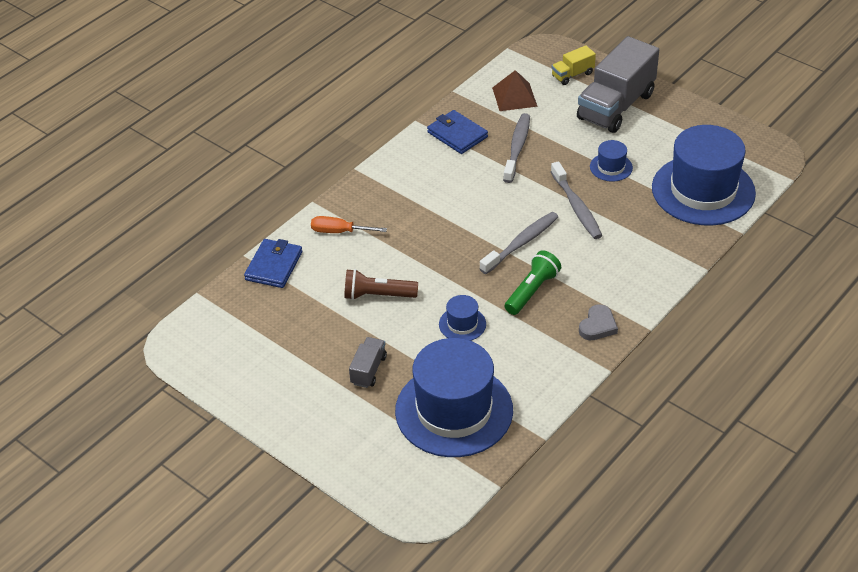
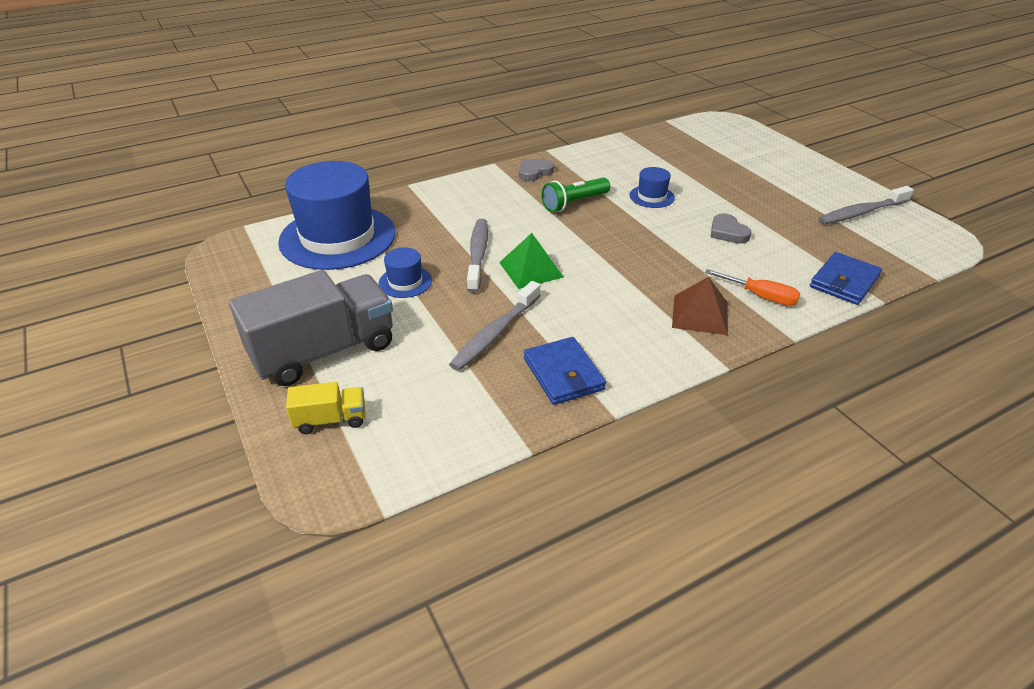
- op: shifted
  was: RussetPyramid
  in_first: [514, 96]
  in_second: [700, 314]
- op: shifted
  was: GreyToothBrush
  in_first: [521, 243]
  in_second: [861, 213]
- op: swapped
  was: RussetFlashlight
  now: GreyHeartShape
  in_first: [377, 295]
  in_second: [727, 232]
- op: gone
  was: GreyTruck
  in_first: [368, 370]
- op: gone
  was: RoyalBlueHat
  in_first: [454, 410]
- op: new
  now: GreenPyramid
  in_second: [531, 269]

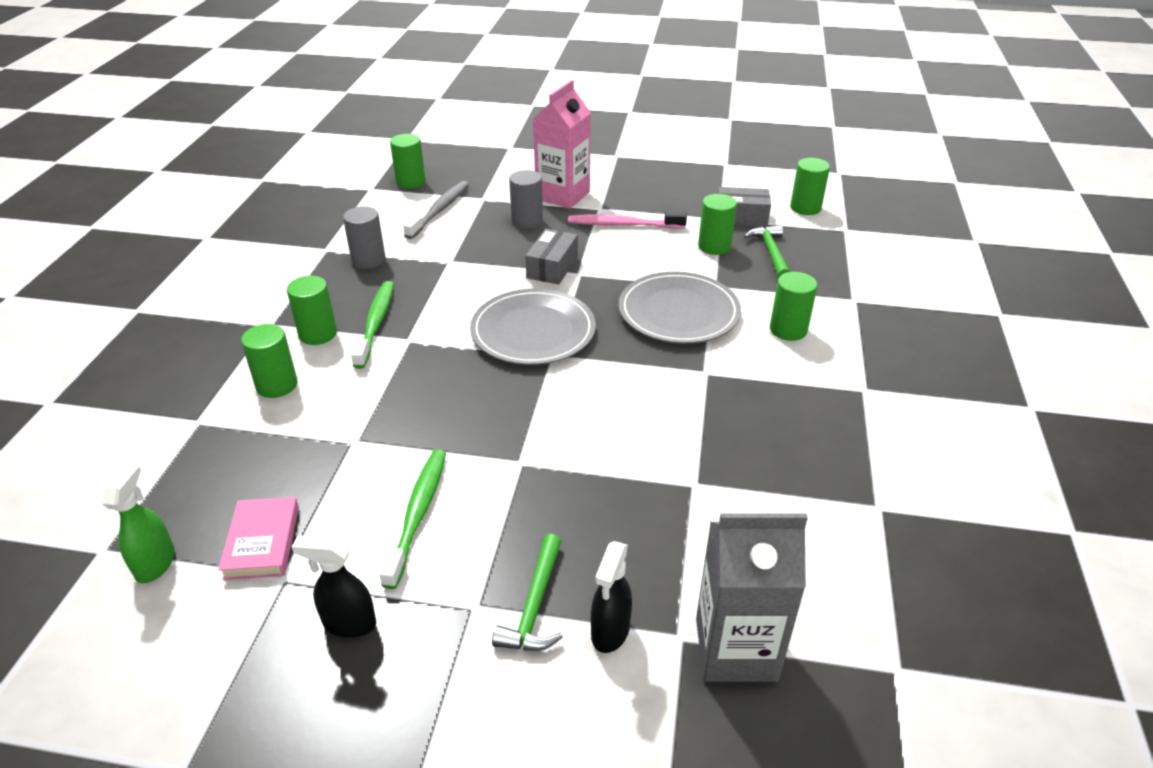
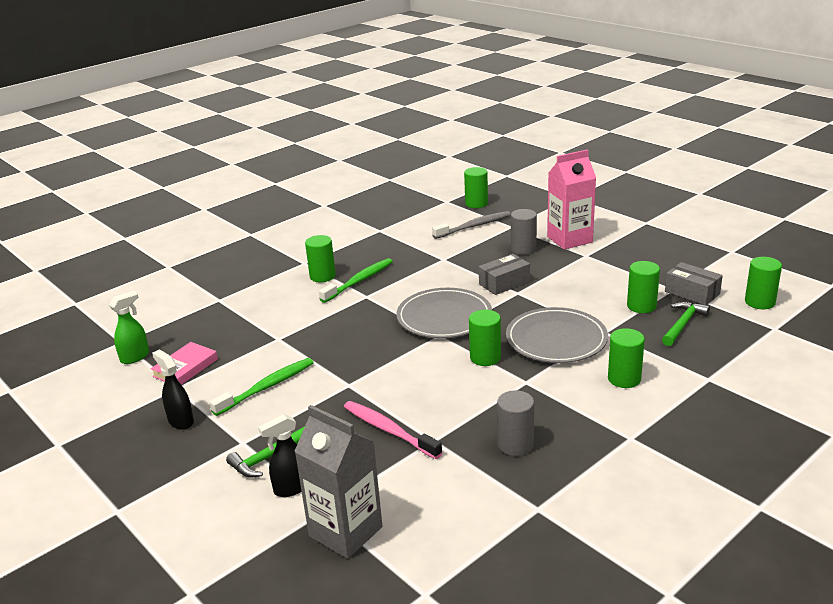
- op: shifted
  was: GreyCylinderShape
  in_first: [368, 260]
  in_second: [515, 445]
- op: shifted
  was: RosePinkToothBrush
  in_first: [623, 225]
  in_second: [389, 430]
- op: shifted
  was: GreenCylinderShape
  in_first: [277, 385]
  in_second: [485, 357]

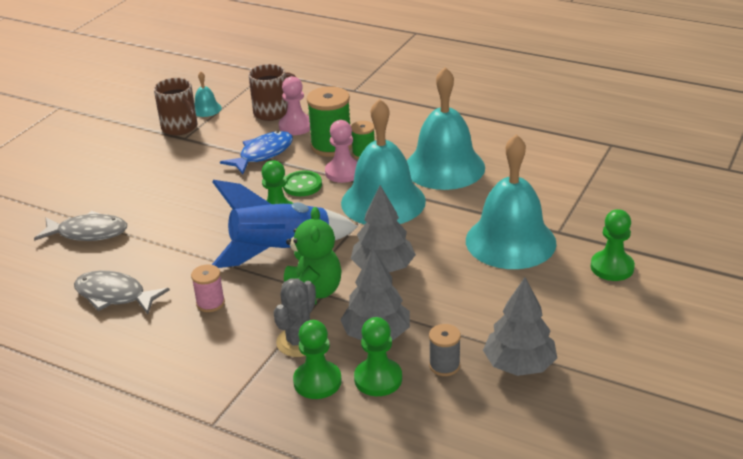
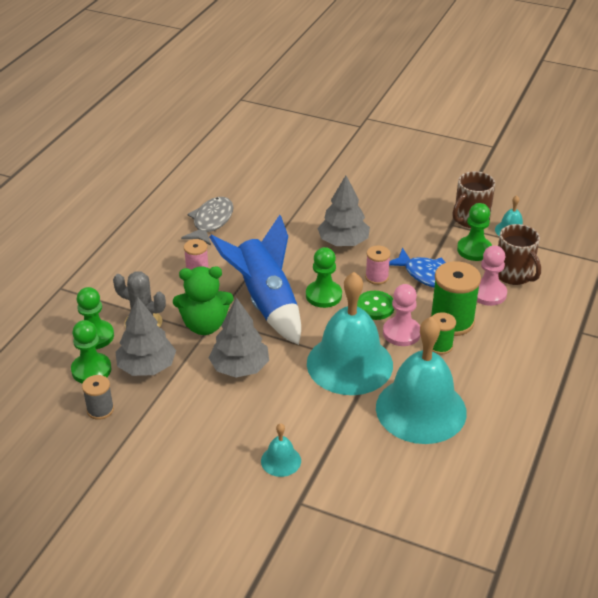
- op: scaled
  was: AquaHandBell
  in_first: [510, 241]
  in_second: [281, 461]
  ratio: 0.42
- op: shifted
  was: GreenPawn
  in_first: [612, 267]
  in_second: [474, 250]
- op: gone
  was: GreyFish
  in_first: [88, 233]
- op: shifted
  was: GreyToyTree
  in_first: [519, 365]
  in_second: [343, 242]
- op: new
  now: RosePinkBobbin
  in_second: [377, 277]

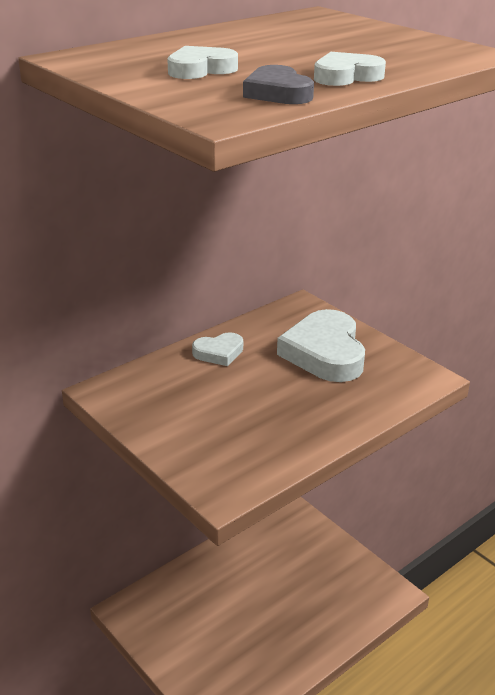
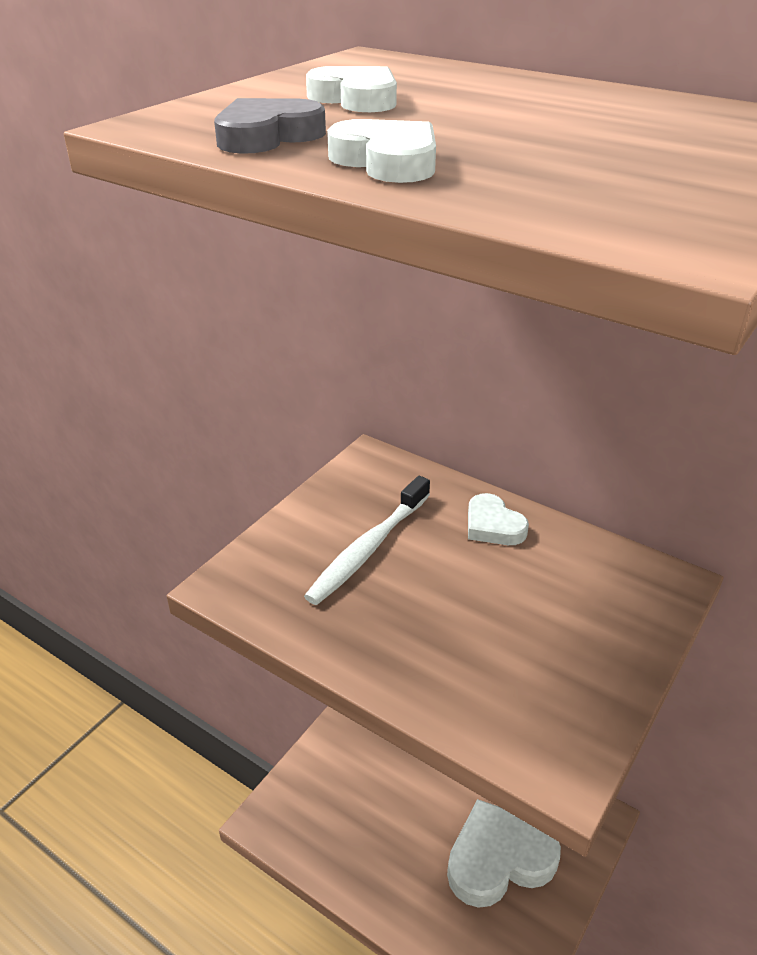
- op: shifted
  was: WhiteHeartShape
  in_first: [325, 353]
  in_second: [499, 859]
- op: new
  now: WhiteToothBrush
  in_second: [368, 549]

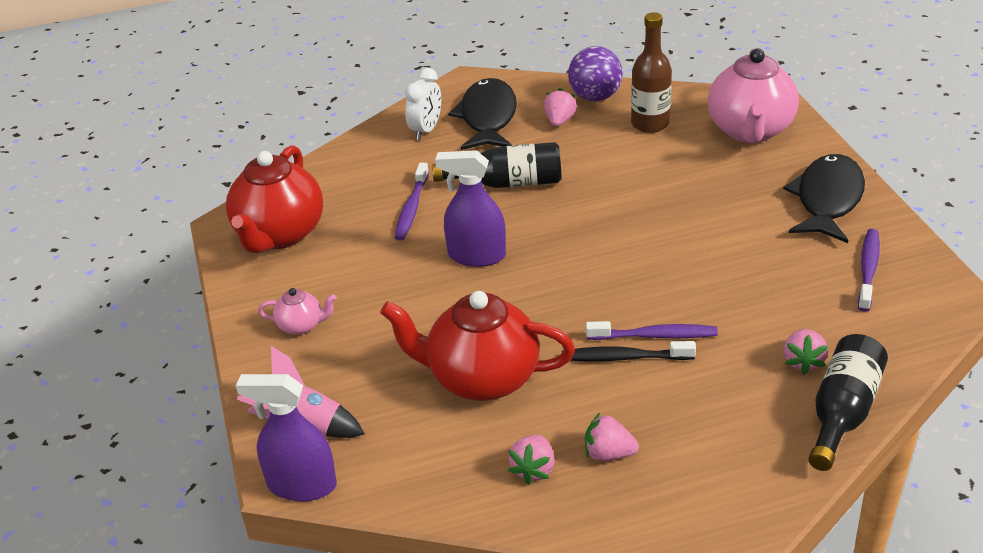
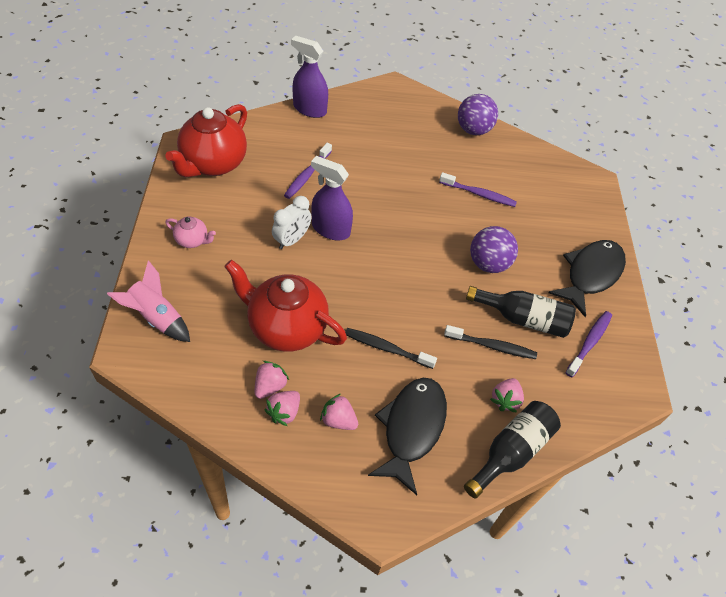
- op: gone
  was: RussetBottle
  in_first: [650, 124]
- op: gone
  was: RosePinkChinaTeapot
  in_first: [750, 130]
- op: shifted
  was: WhiteClock
  in_first: [426, 130]
  in_second: [292, 240]
- op: shifted
  was: EbonyFish
  in_first: [488, 117]
  in_second: [411, 428]
- op: shifted
  was: RosePinkToyStrawberry
  in_first: [559, 121]
  in_second: [270, 386]
- op: shifted
  was: EbonyBottle
  in_first: [508, 183]
  in_second: [523, 319]
- op: shifted
  was: PurpleToothBrush
  in_first: [654, 336]
  in_second: [479, 194]
- op: shifted
  was: PurpleSprayCleaner
  in_first: [302, 485]
  in_second: [309, 109]
- op: new
  now: PurpleBall
  in_second: [488, 264]
- op: new
  now: EbonyToothBrush
  in_second: [492, 346]

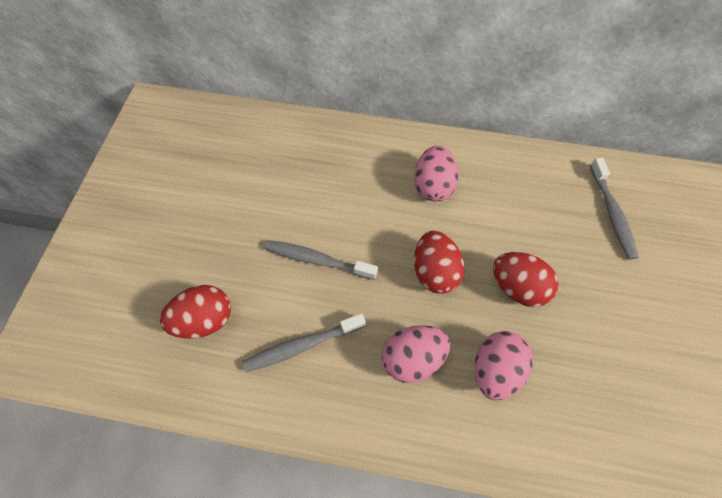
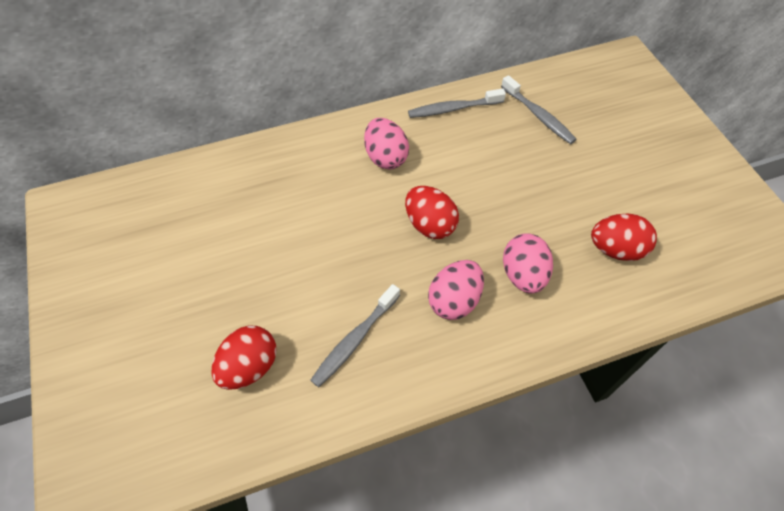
- op: shifted
  was: GreyToothBrush
  in_first: [317, 260]
  in_second: [453, 109]
- op: shifted
  was: ScarletEggShape
  in_first: [517, 287]
  in_second: [615, 249]

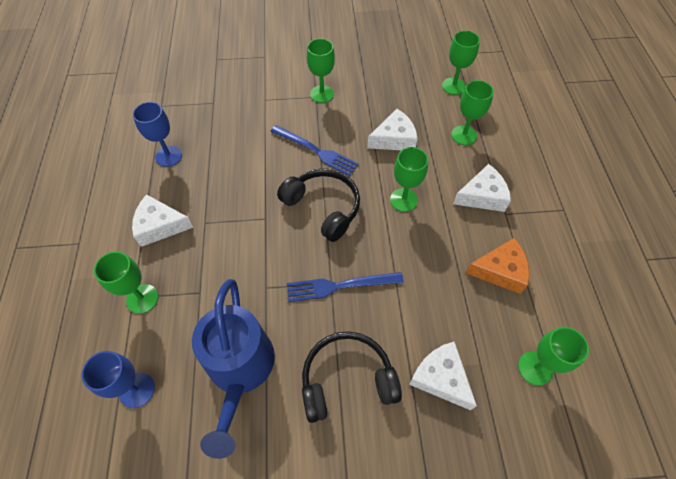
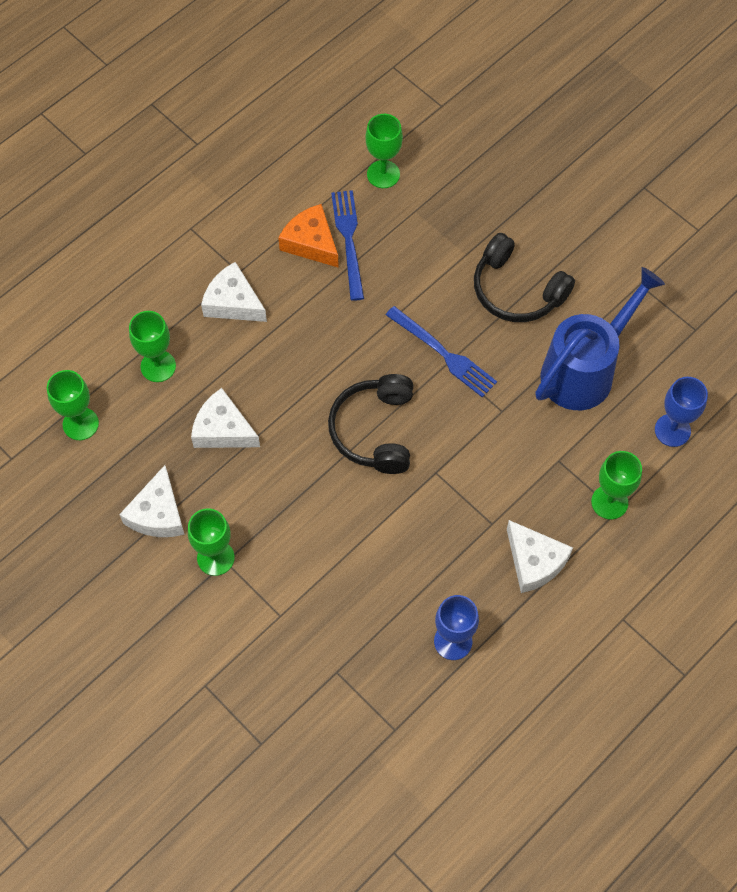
- op: shifted
  was: RoyalBlueTableFork
  in_first: [316, 151]
  in_second: [349, 240]
- op: gone
  was: GreenGoblet
  in_first: [403, 200]
- op: shifted
  was: WhiteCheese
  in_first: [440, 377]
  in_second: [157, 513]

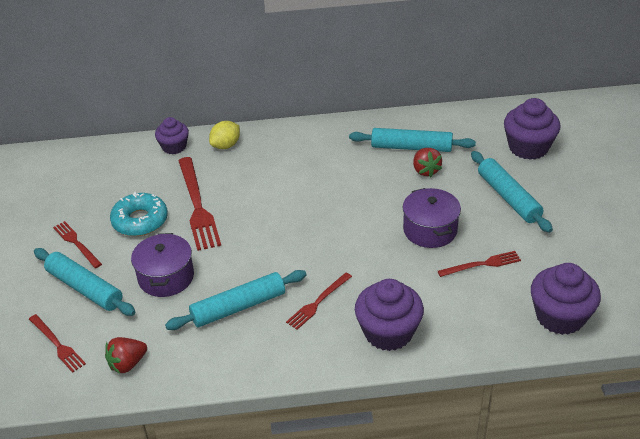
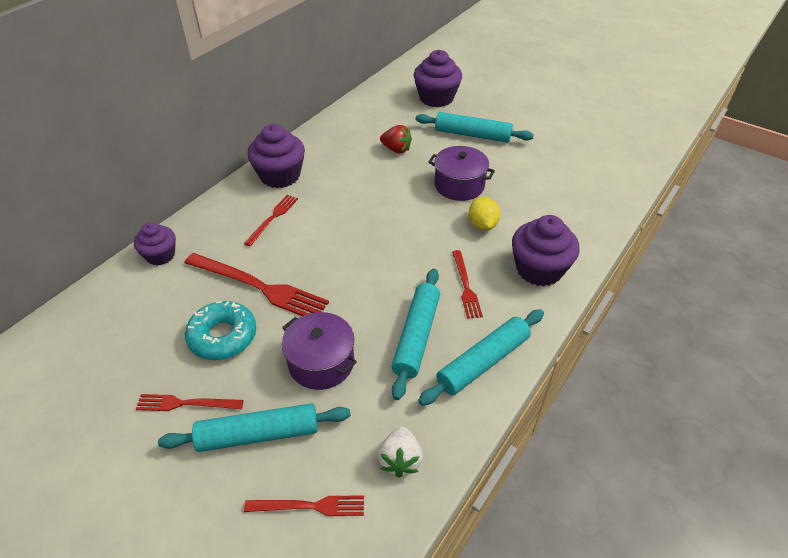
- op: shifted
  was: YellowLemon
  in_first: [226, 145]
  in_second: [482, 225]
- op: shifted
  was: AquaDoughRoller
  in_first: [411, 147]
  in_second: [483, 362]
- op: shifted
  was: ScarletTableFork
  in_first: [482, 264]
  in_second: [273, 218]
- op: shifted
  was: PurpleFairyCake
  in_first: [560, 316]
  in_second: [280, 176]
- op: repainted
  was: ScarletToyStrawberry
  now: WhiteToyStrawberry
  in_first: [127, 364]
  in_second: [400, 460]

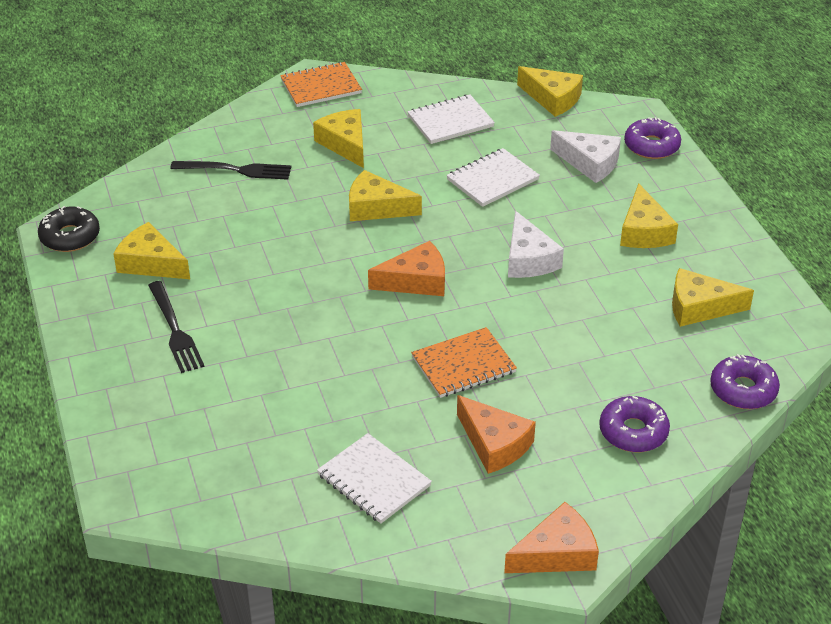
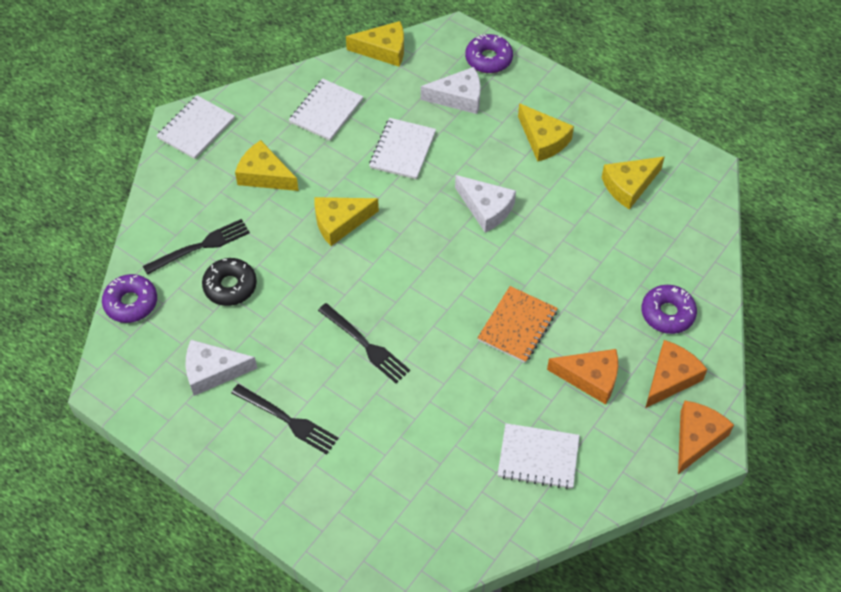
- op: repainted
  was: OrangeNotebook
  now: WhiteNotebook
  in_first: [321, 87]
  in_second: [196, 129]
- op: shifted
  was: EbonyDonut
  in_first: [70, 237]
  in_second: [230, 286]
- op: repainted
  was: YellowCheese
  now: WhiteCheese
  in_first: [150, 263]
  in_second: [213, 371]
- op: shifted
  was: OrangeCheese
  in_first: [416, 281]
  in_second: [670, 378]
- op: shifted
  was: PurpleDonut
  in_first: [743, 390]
  in_second: [131, 303]
- op: new
  now: EbonyTableFork
  in_second: [366, 345]

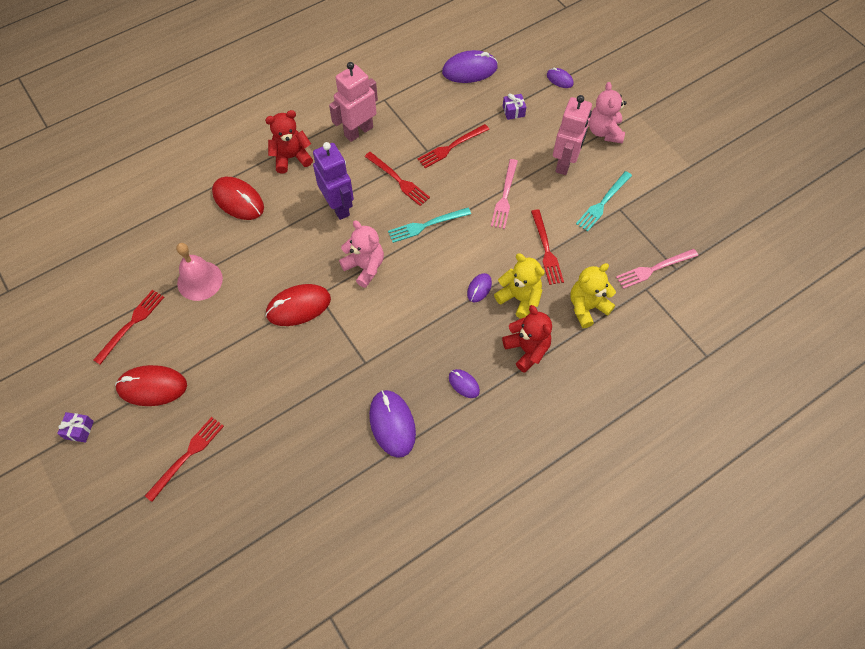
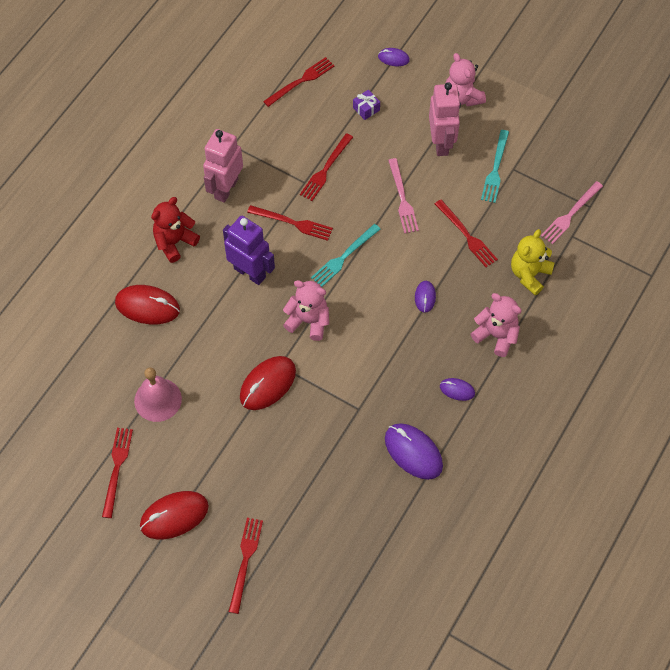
- op: swapped
  was: PurpleComputerMouse
  now: ScarletTableFork
  in_first: [469, 70]
  in_second: [300, 81]
- op: gone
  was: YellowStuffedBear
  in_first: [519, 298]
- op: repainted
  was: ScarletStuffedBear
  now: RosePinkStuffedBear
  in_first: [527, 349]
  in_second: [496, 335]
- op: gone
  was: PurpleWrappedGift
  in_first: [79, 430]

